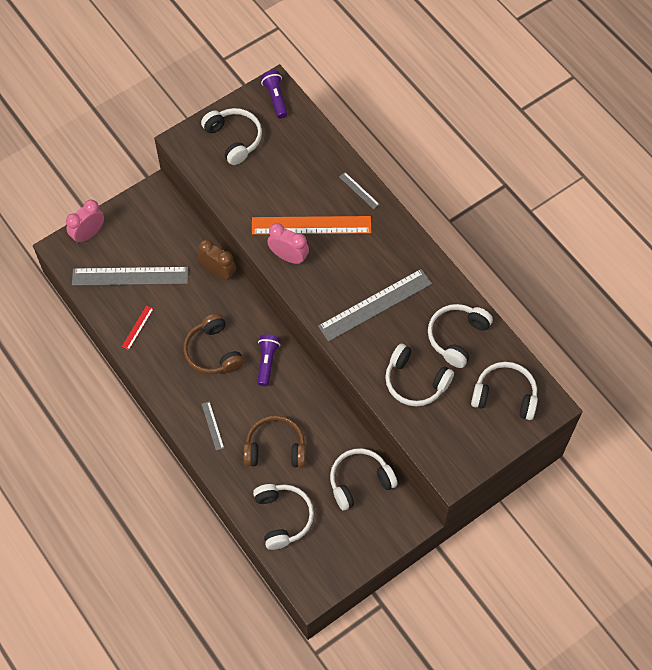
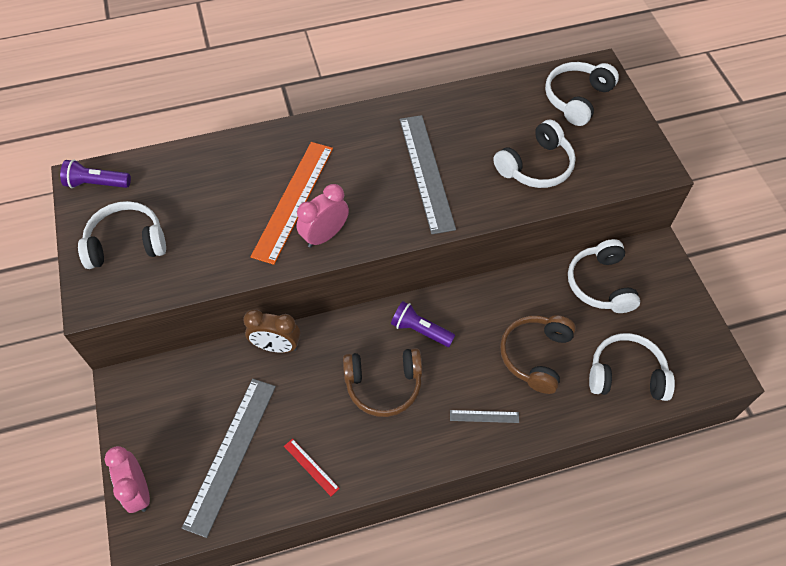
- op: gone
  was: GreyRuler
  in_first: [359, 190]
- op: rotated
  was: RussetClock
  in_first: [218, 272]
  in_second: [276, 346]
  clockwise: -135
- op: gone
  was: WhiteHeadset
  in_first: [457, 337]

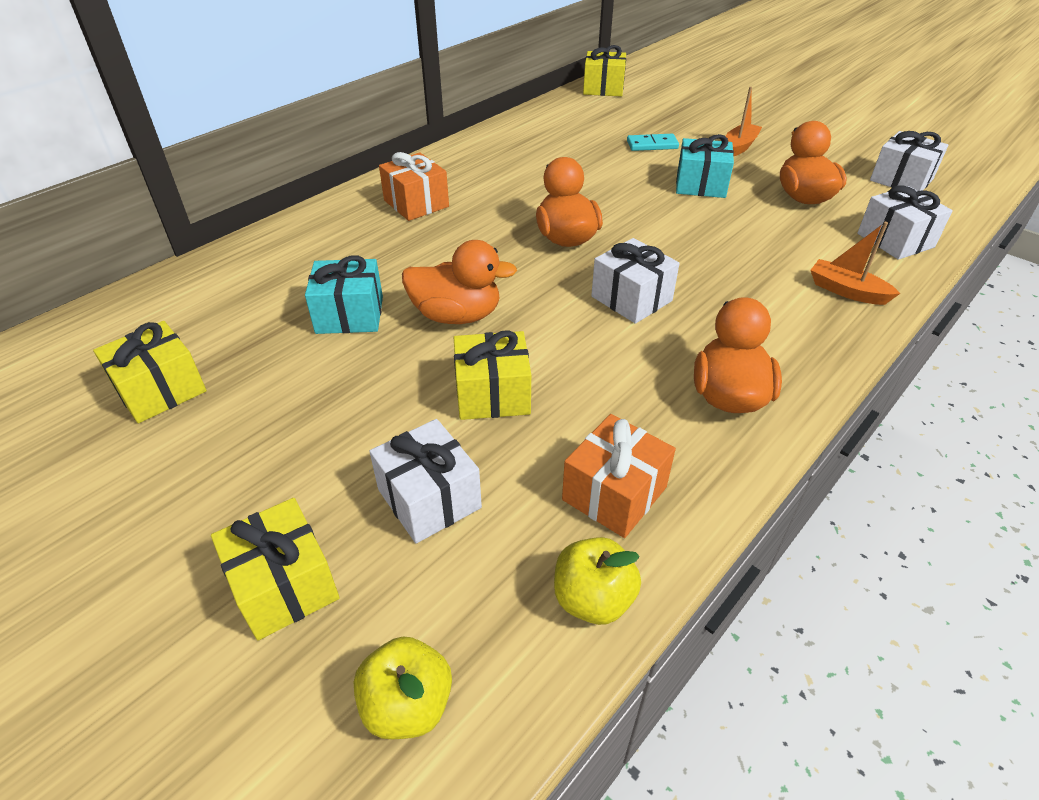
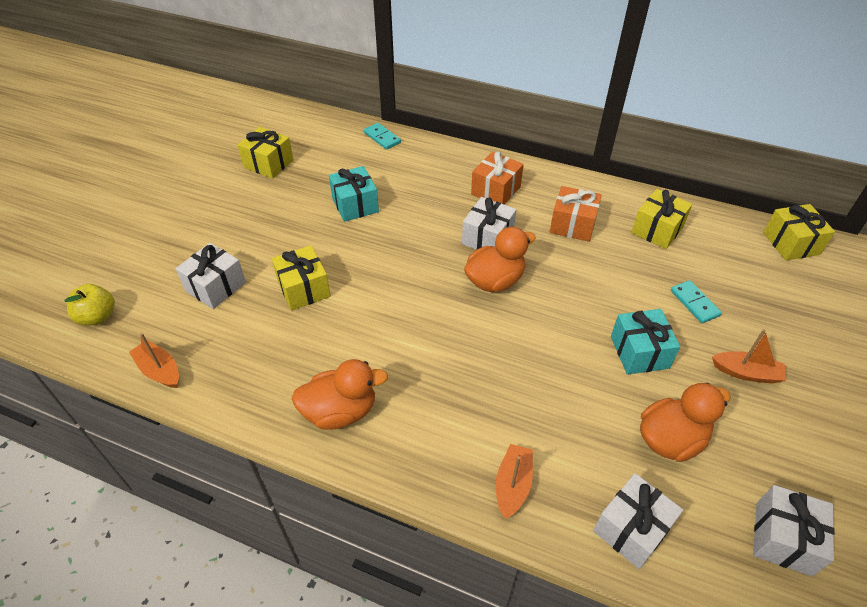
- op: shifted
  was: WhiteWrappedGift
  in_first: [631, 298]
  in_second: [487, 238]
- op: gone
  was: OrangeDuck
  in_first: [457, 315]
- op: shifted
  was: OrangeWrappedGift
  in_first: [614, 493]
  in_second: [572, 225]
- op: shifted
  was: YellowWrappedGift
  in_first: [284, 585]
  in_second: [657, 230]
- op: swapped
  was: YellowAppleFruit
  now: OrangeSailboat
  in_first: [593, 599]
  in_second: [159, 370]
- op: new
  now: AquaDominoPiece
  in_second: [382, 138]

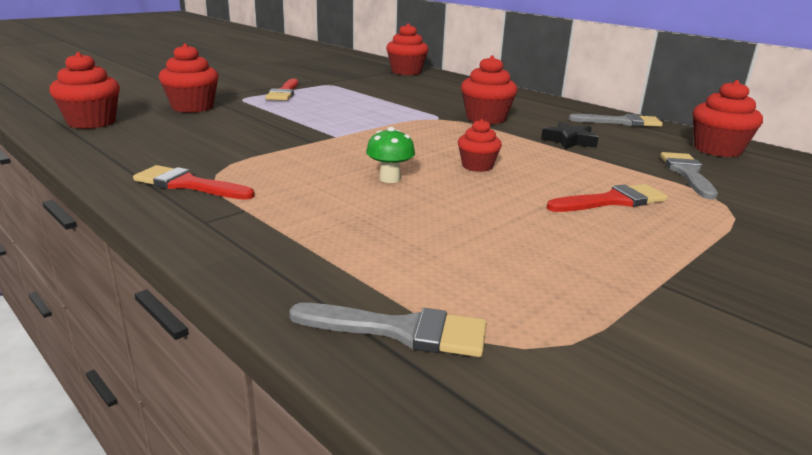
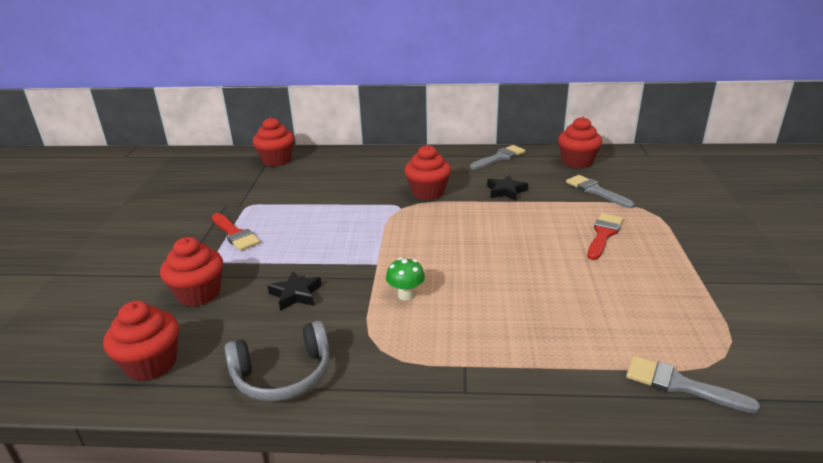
- op: gone
  was: ScarletFairyCake
  in_first: [477, 166]
- op: shifted
  was: GreenToadstool
  in_first: [390, 179]
  in_second: [406, 295]
- op: gone
  was: ScarletPaintbrush
  in_first: [188, 184]
- op: rotated
  was: GreyPaintbrush
  in_first: [401, 331]
  in_second: [680, 385]
  clockwise: -120
- op: new
  now: EbonyStar
  in_second: [295, 294]
- op: new
  now: GreyHeadset
  in_second: [283, 375]

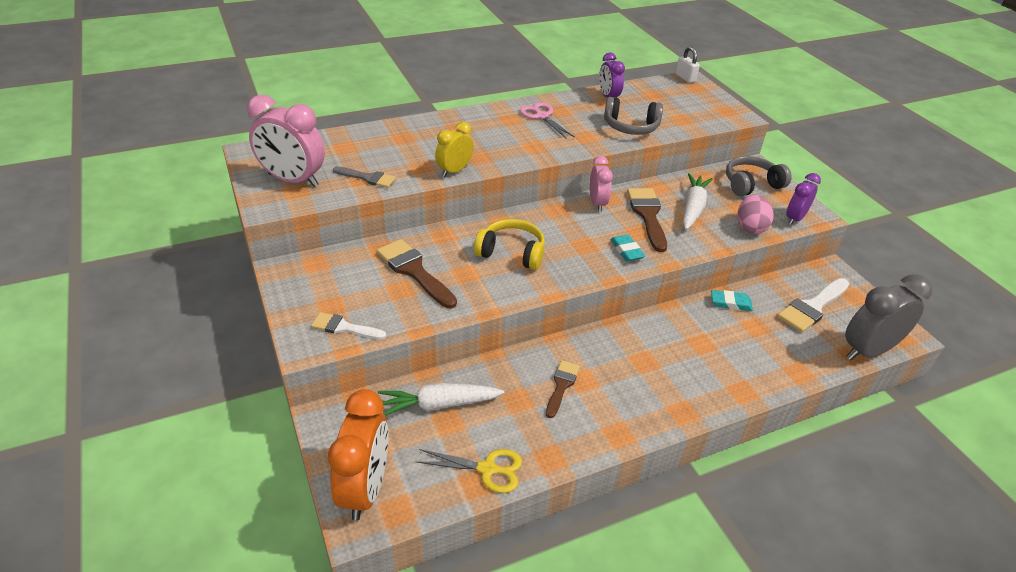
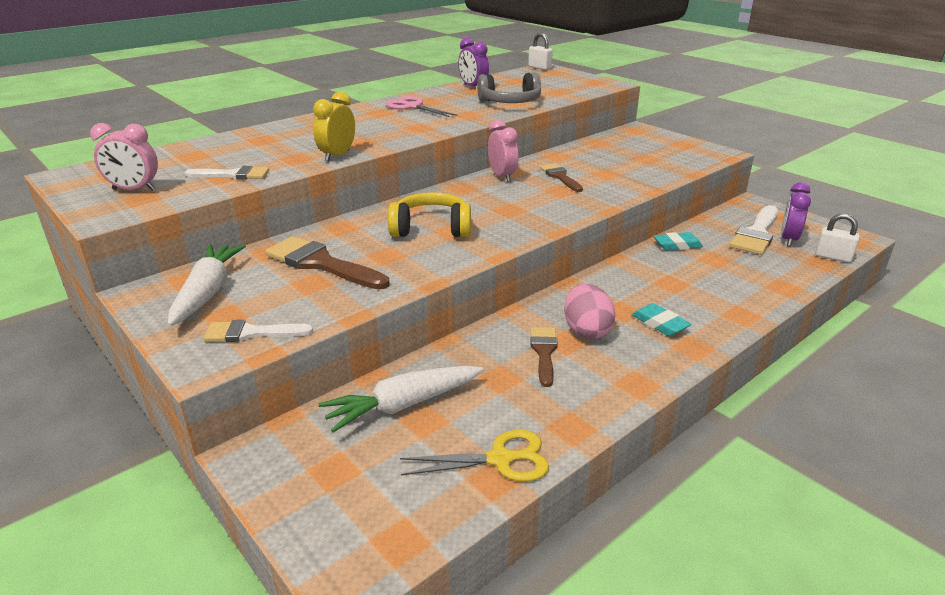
- op: scaled
  was: RosePinkClock
  in_first: [293, 180]
  in_second: [134, 190]
  ratio: 0.6
- op: gone
  was: GreyHeadset
  in_first: [751, 184]
- op: repainted
  was: GreyPaintbrush
  now: WhitePaintbrush
  in_first: [368, 178]
  in_second: [233, 175]
- op: shifted
  was: WhiteCarrot
  in_first: [692, 208]
  in_second: [207, 292]
- op: shifted
  was: PurpleClock
  in_first: [794, 219]
  in_second: [788, 239]
- op: scaled
  was: RussetPaintbrush
  in_first: [647, 215]
  in_second: [560, 177]
  ratio: 0.61
- op: shifted
  was: RosePinkEggShape
  in_first: [750, 227]
  in_second: [586, 331]
- op: shifted
  was: AquaGumEraser
  in_first: [626, 251]
  in_second: [660, 324]
- op: swapped
  was: GreyClock
  now: WhiteSmallLock
  in_first: [867, 351]
  in_second: [833, 257]
- op: gone
  was: OrangeClock
  in_first: [365, 489]

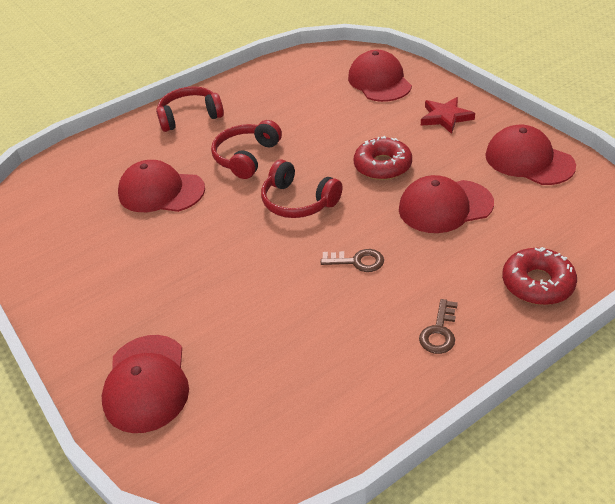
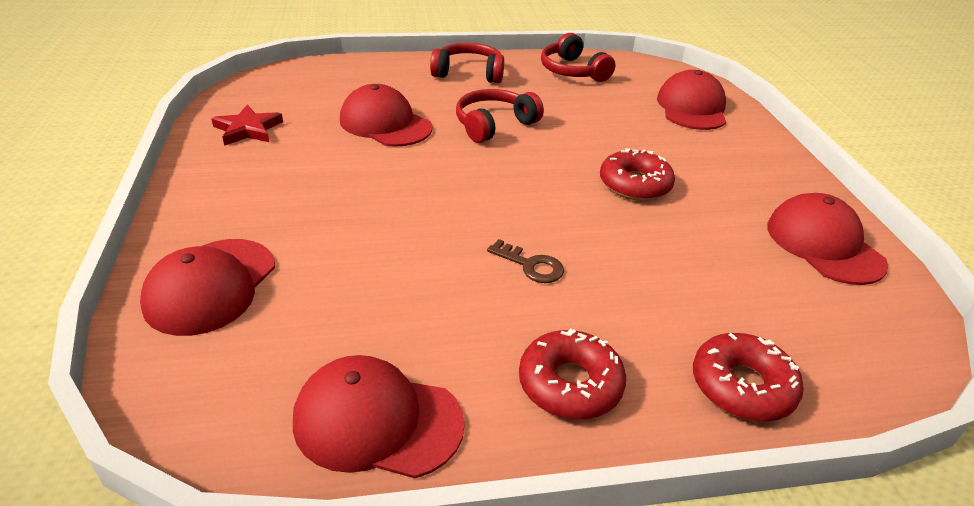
- op: shifted
  was: ScarletStar
  in_first: [445, 117]
  in_second: [248, 129]
- op: shifted
  was: ScarletHeadset
  in_first: [298, 201]
  in_second: [572, 71]
- op: shifted
  was: ScarletCap
  in_first: [445, 206]
  in_second: [377, 421]
- op: swapped
  was: RussetKey
  now: ScarletDonut
  in_first: [439, 332]
  in_second: [570, 384]

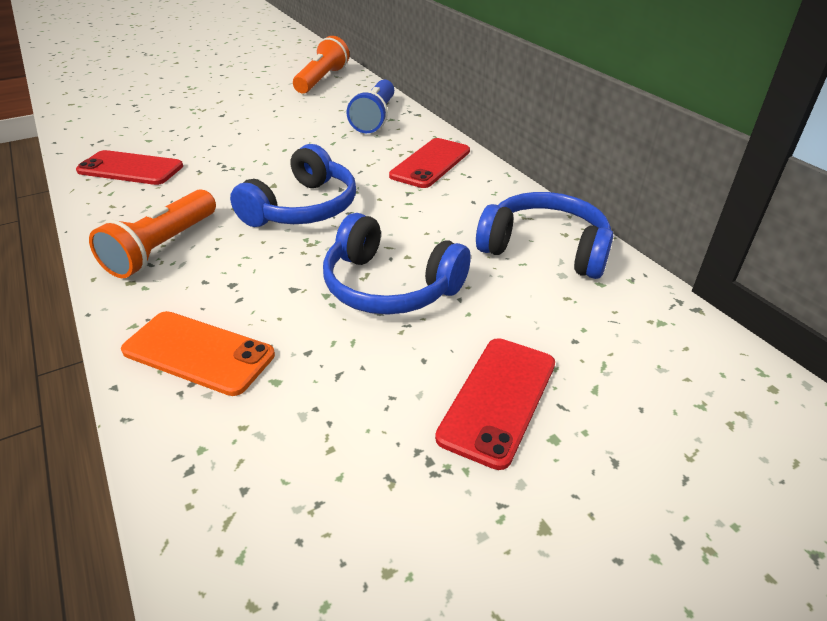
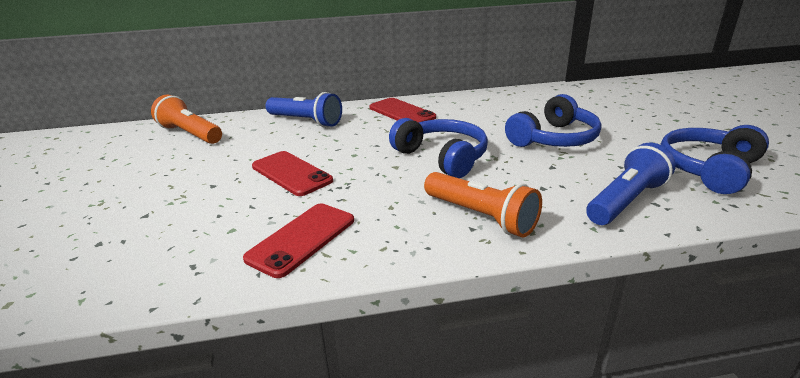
- op: shifted
  was: RoyalBlueHeadset
  in_first: [545, 249]
  in_second: [708, 169]
- op: swapped
  was: OrangeMobilePhone
  now: RoyalBlueFlashlight
  in_first: [198, 353]
  in_second: [626, 201]
- op: shifted
  was: ScarletMobilePhone
  in_first: [498, 399]
  in_second: [291, 173]

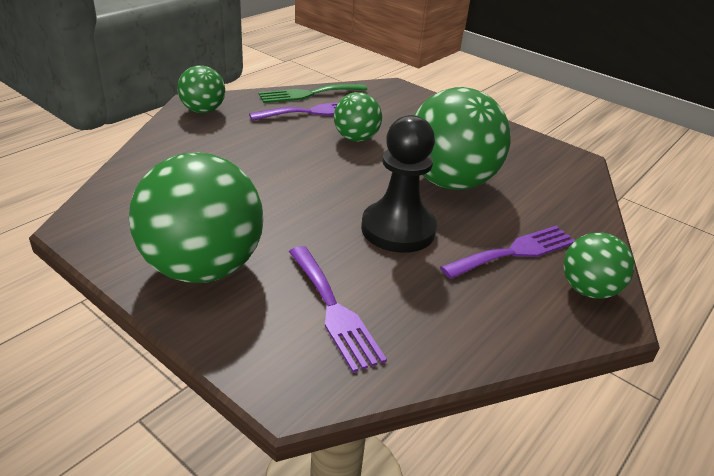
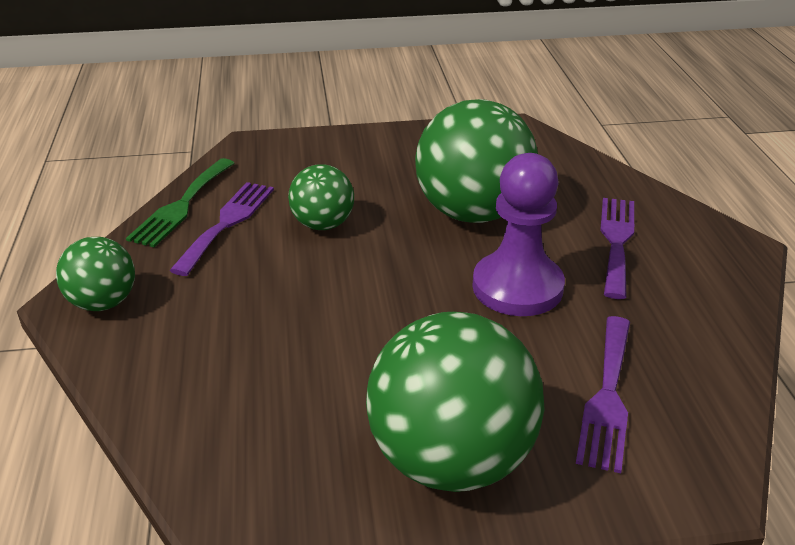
- op: repainted
  was: EbonyPawn
  now: PurplePawn
  in_first: [398, 229]
  in_second: [517, 287]
- op: gone
  was: GreenBall
  in_first: [588, 290]
- op: rotated
  was: PurpleTableFork
  in_first: [333, 310]
  in_second: [607, 397]
  clockwise: 90

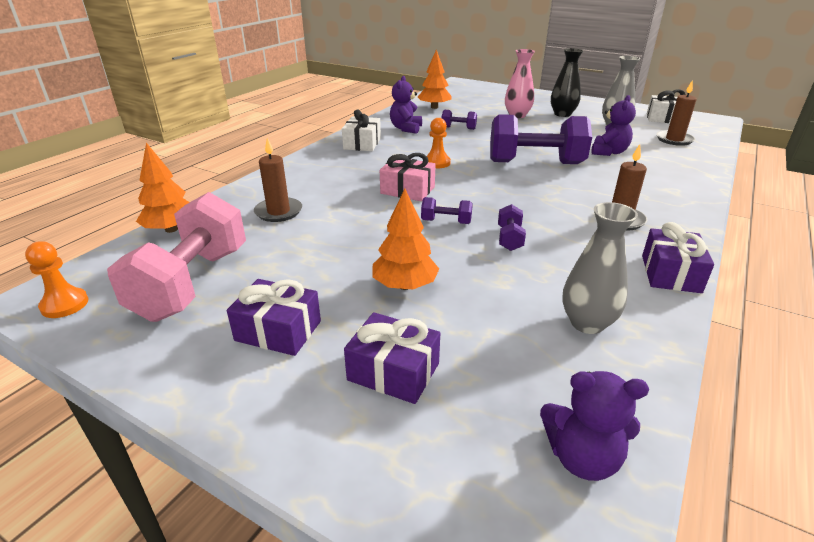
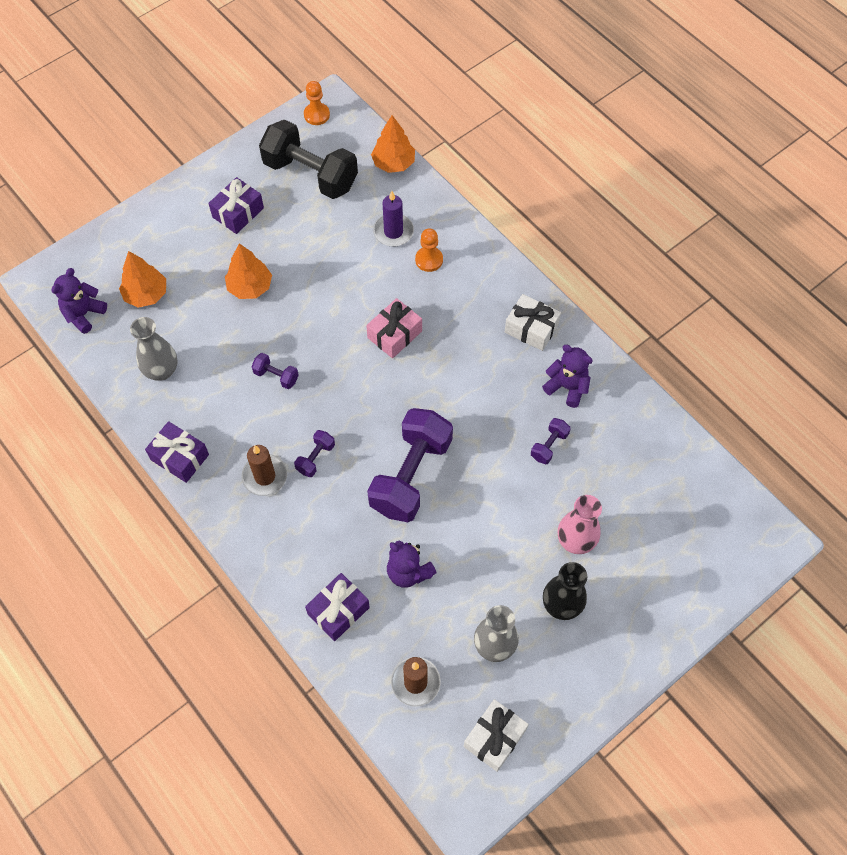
- op: shifted
  was: OrangeToyTree
  in_first: [434, 107]
  in_second: [146, 294]
- op: shifted
  was: OrangePawn
  in_first: [437, 163]
  in_second: [429, 260]
- op: repainted
  was: RussetCandle
  now: PurpleCandle
  in_first: [278, 212]
  in_second: [393, 232]
- op: repainted
  was: RosePinkDumbbell
  now: EbonyDumbbell
  in_first: [192, 283]
  in_second: [310, 174]
- op: shifted
  was: PurpleDumbbell
  in_first: [446, 222]
  in_second: [315, 458]
- op: shifted
  was: PurpleWrappedGift
  in_first: [393, 372]
  in_second: [338, 611]

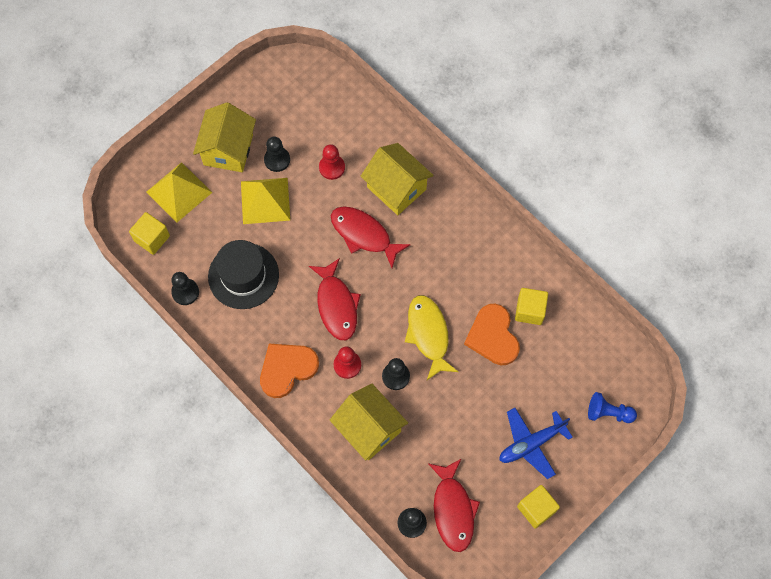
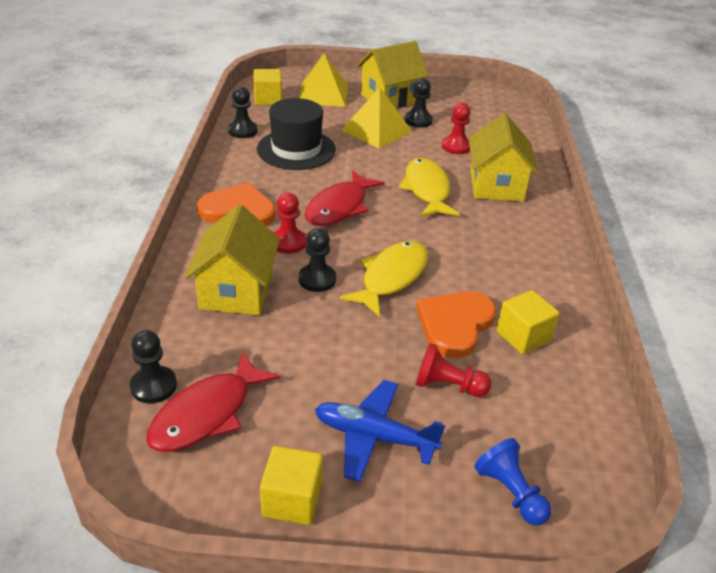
- op: repainted
  was: ScarletFish
  now: YellowFish
  in_first: [364, 234]
  in_second: [427, 189]
- op: new
  now: ScarletPawn
  in_second: [447, 385]

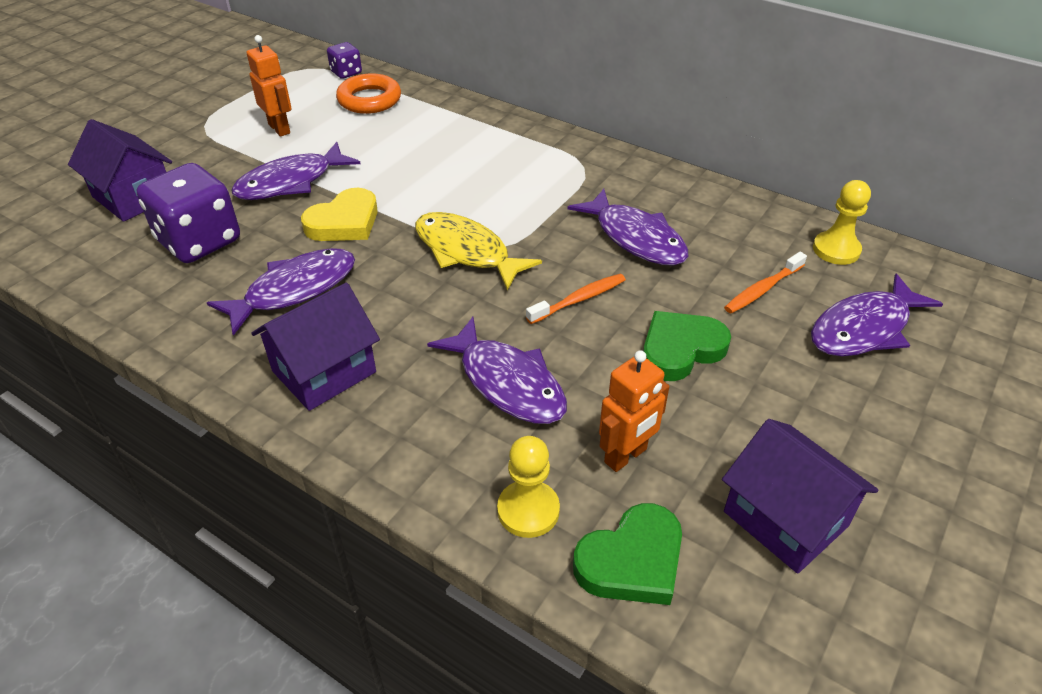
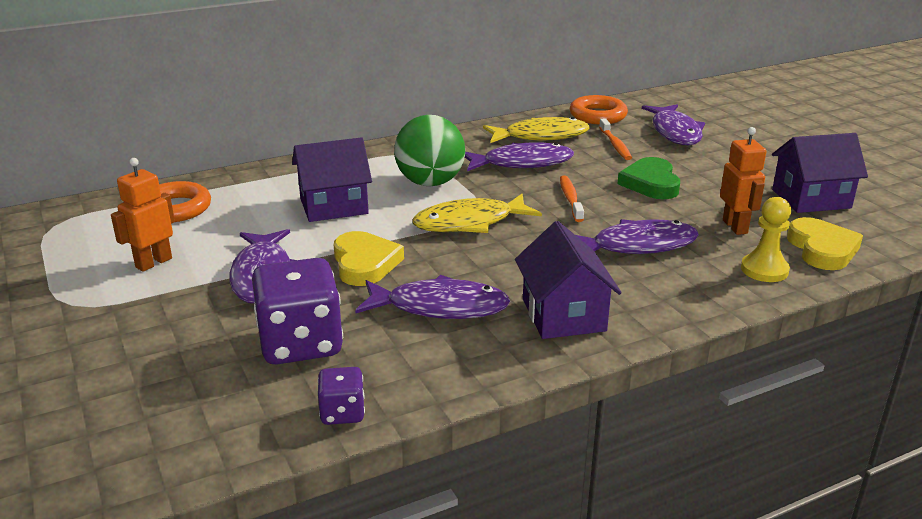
- op: rotated
  was: OrangeRobotFigure
  in_first: [279, 129]
  in_second: [153, 263]
  clockwise: -45
- op: shifted
  was: PurpleDice
  in_first: [346, 73]
  in_second: [342, 413]
- op: shifted
  was: PurpleHouse
  in_first: [133, 197]
  in_second: [334, 206]
- op: swapped
  was: YellowPawn
  now: OrangeHoop
  in_first: [836, 250]
  in_second: [598, 115]
- op: rotated
  was: PurpleFish
  in_first: [294, 290]
  in_second: [439, 307]
  clockwise: 105
- op: repainted
  was: GreenHeartShape
  now: YellowHeartShape
  in_first: [632, 561]
  in_second: [822, 249]
- op: new
  now: GreenBall
  in_second: [430, 183]
- op: new
  now: YellowFish
  in_second: [541, 136]

